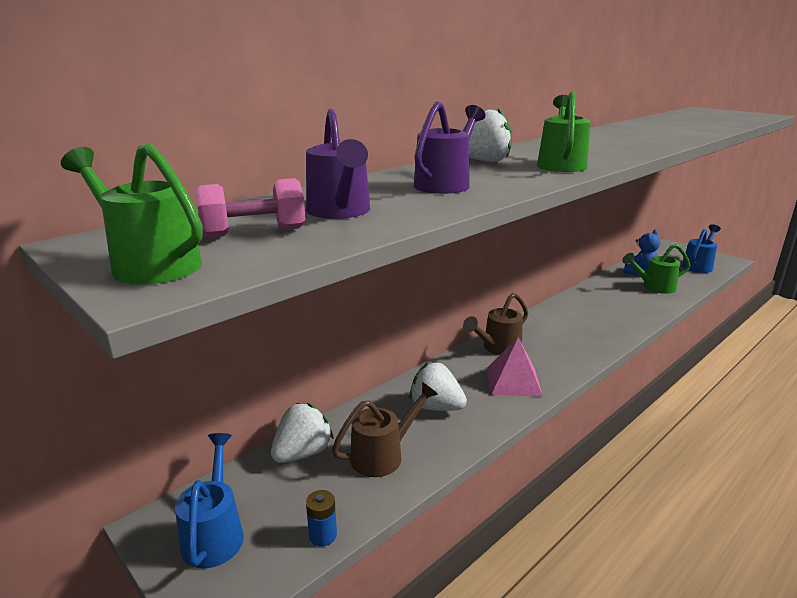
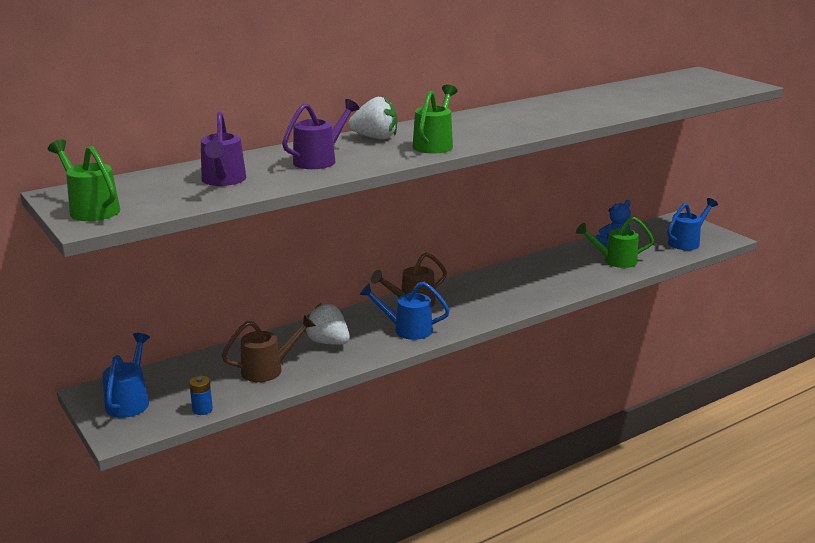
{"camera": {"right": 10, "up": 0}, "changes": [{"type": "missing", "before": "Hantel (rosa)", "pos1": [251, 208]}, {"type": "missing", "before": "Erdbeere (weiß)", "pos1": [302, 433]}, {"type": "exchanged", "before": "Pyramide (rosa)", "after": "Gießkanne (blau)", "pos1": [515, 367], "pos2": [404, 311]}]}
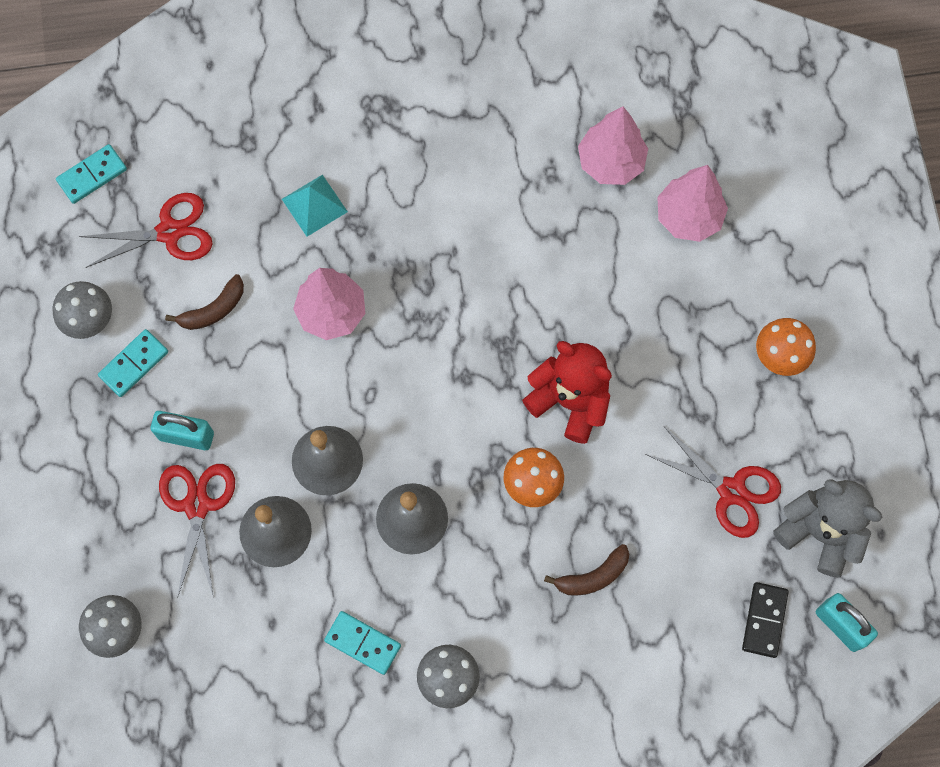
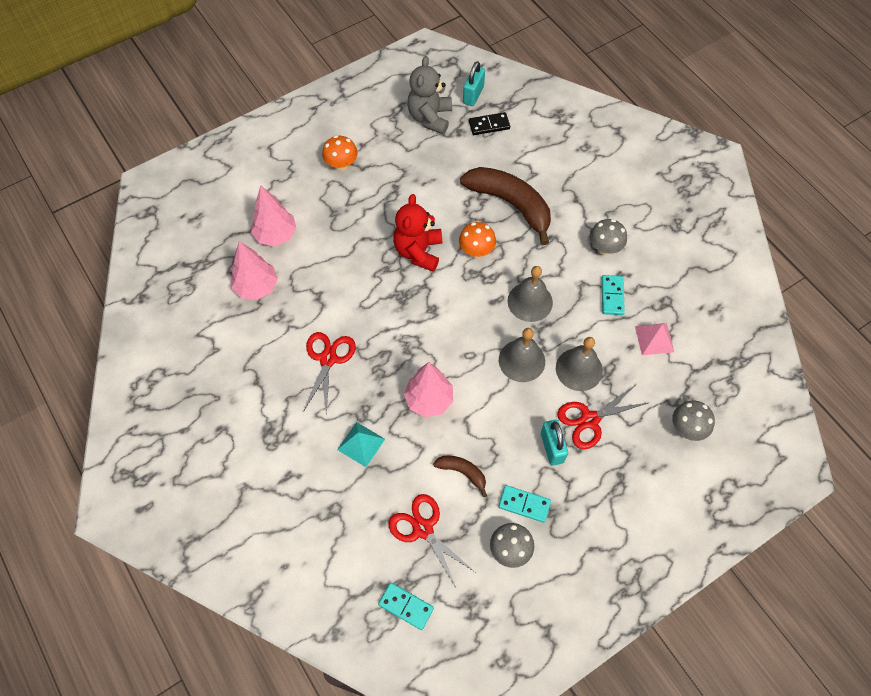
{"camera": {"right": -115, "up": -10}, "changes": [{"type": "appeared", "after": "Pyramide (rosa)", "pos2": [654, 339]}, {"type": "relocated", "before": "Schere (rot)", "pos1": [713, 482], "pos2": [329, 372]}, {"type": "size", "before": "Banane (braun)", "pos1": [586, 570], "pos2": [505, 206], "scale": 2.14}]}
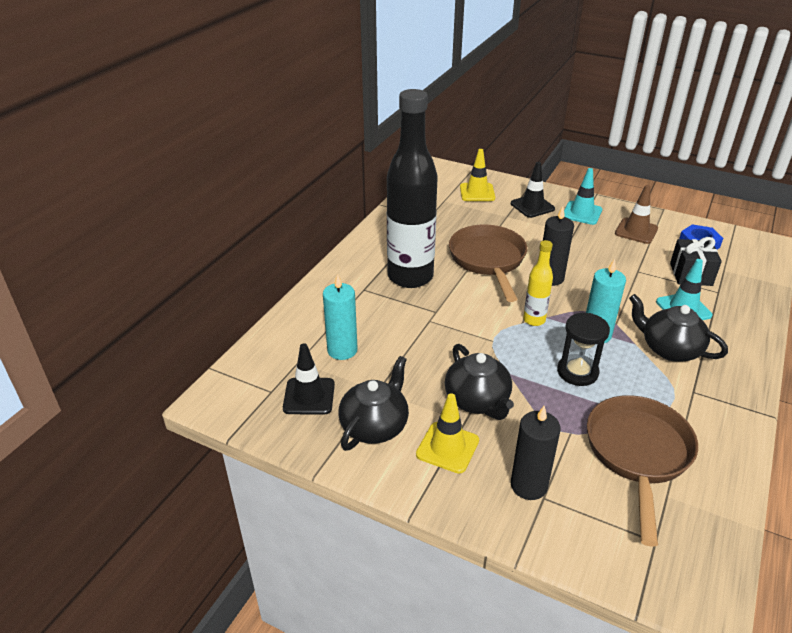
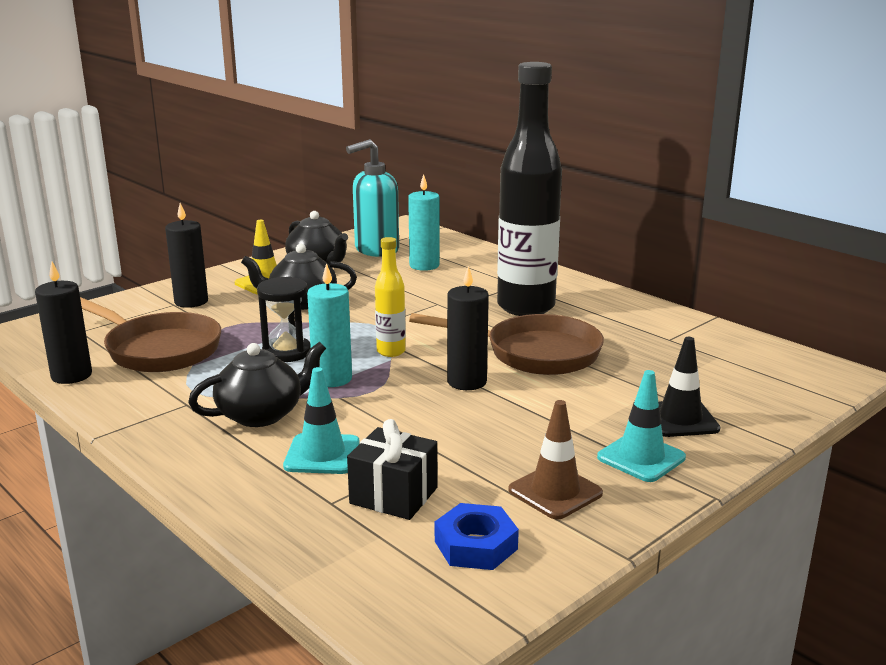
{"camera": {"right": 110, "up": -15}, "changes": [{"type": "missing", "before": "Leitkegel (gelb)", "pos1": [477, 175]}, {"type": "appeared", "after": "Kerze (schwarz)", "pos2": [63, 322]}, {"type": "exchanged", "before": "Leitkegel (schwarz)", "after": "Seifenspender (türkis)", "pos1": [309, 379], "pos2": [372, 198]}]}
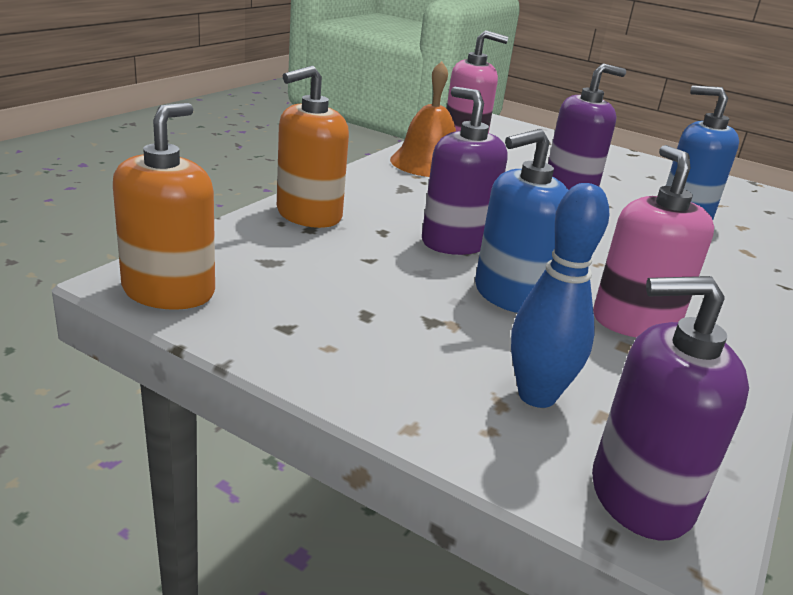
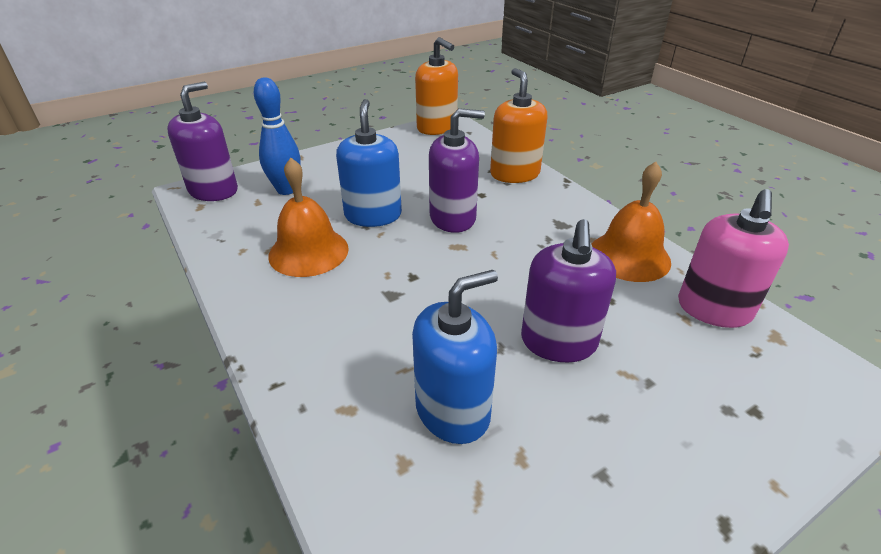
{"camera": {"right": 120, "up": 10}, "changes": [{"type": "exchanged", "before": "Seifenspender (rosa)", "after": "Glocke (orange)", "pos1": [653, 241], "pos2": [308, 217]}]}
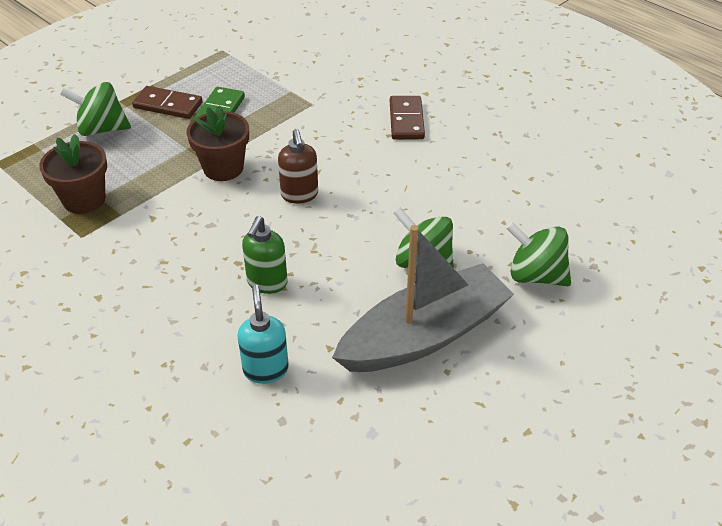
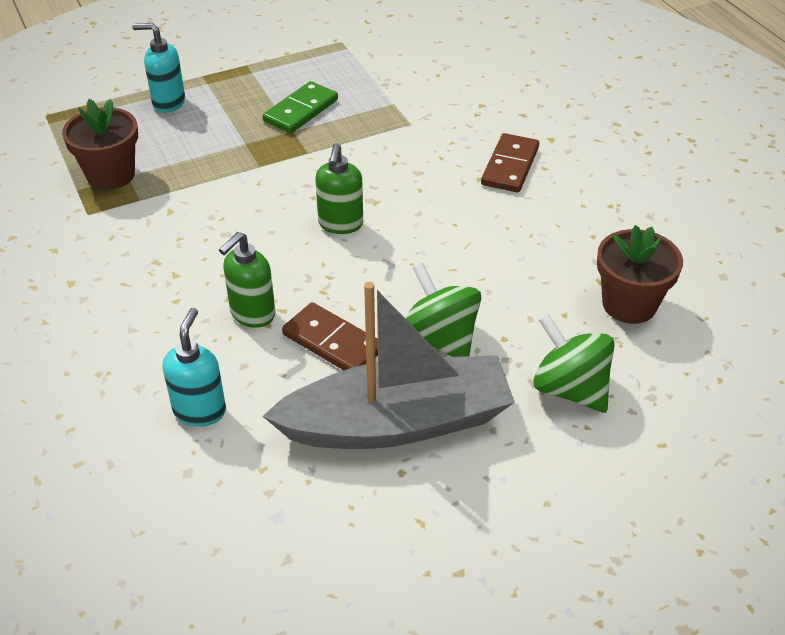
{"camera": {"right": 20, "up": 0}, "changes": [{"type": "relocated", "before": "Dominostein (braun)", "pos1": [167, 102], "pos2": [330, 336]}, {"type": "relocated", "before": "Blumentopf (braun)", "pos1": [218, 143], "pos2": [640, 274]}, {"type": "exchanged", "before": "Kreisel (grün)", "after": "Seifenspender (türkis)", "pos1": [95, 109], "pos2": [158, 68]}, {"type": "colour", "before": "Seifenspender (braun)", "after": "Seifenspender (grün)", "pos1": [298, 166], "pos2": [339, 188]}]}
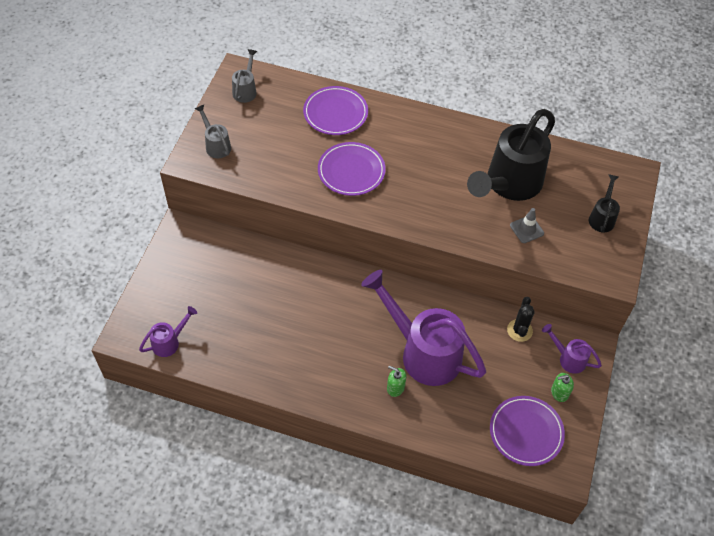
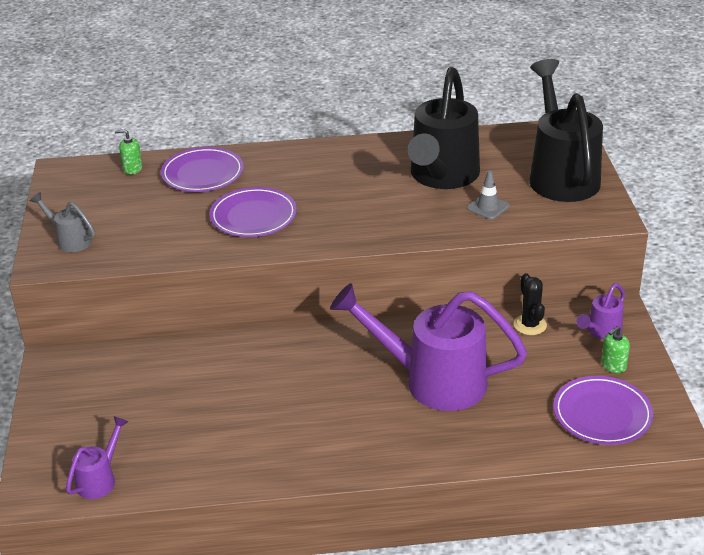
{"camera": {"right": -20, "up": -20}, "changes": [{"type": "missing", "before": "Gießkanne (grau)", "pos1": [244, 76]}, {"type": "relocated", "before": "Seifenspender (grün)", "pos1": [396, 381], "pos2": [128, 152]}, {"type": "spun", "before": "Gießkanne (lila)", "pos1": [572, 349], "pos2": [600, 311], "turn": -60}, {"type": "size", "before": "Gießkanne (schwarz)", "pos1": [604, 203], "pos2": [566, 130], "scale": 2.21}]}
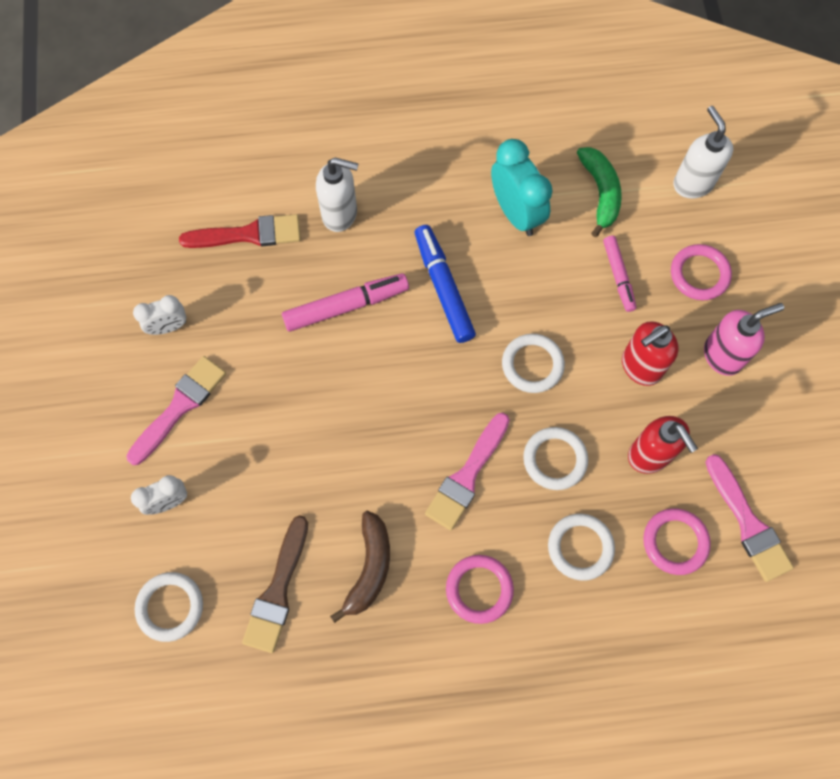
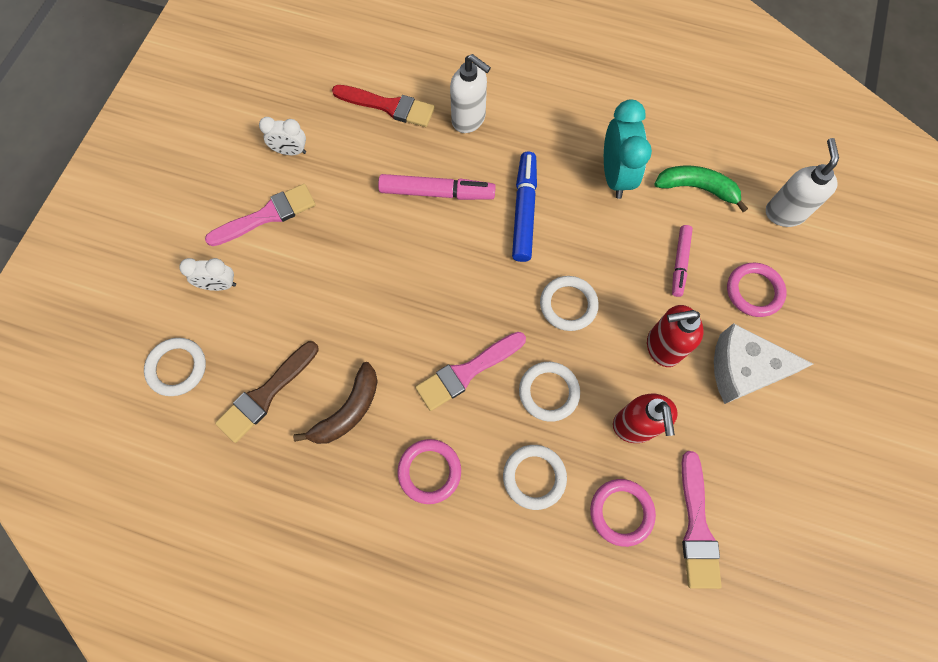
{"camera": {"right": 25, "up": 0}, "changes": [{"type": "exchanged", "before": "Seifenspender (rosa)", "after": "Käse (weiß)", "pos1": [744, 339], "pos2": [763, 363]}, {"type": "spun", "before": "Banane (grün)", "pos1": [599, 192], "pos2": [701, 188], "turn": -90}]}
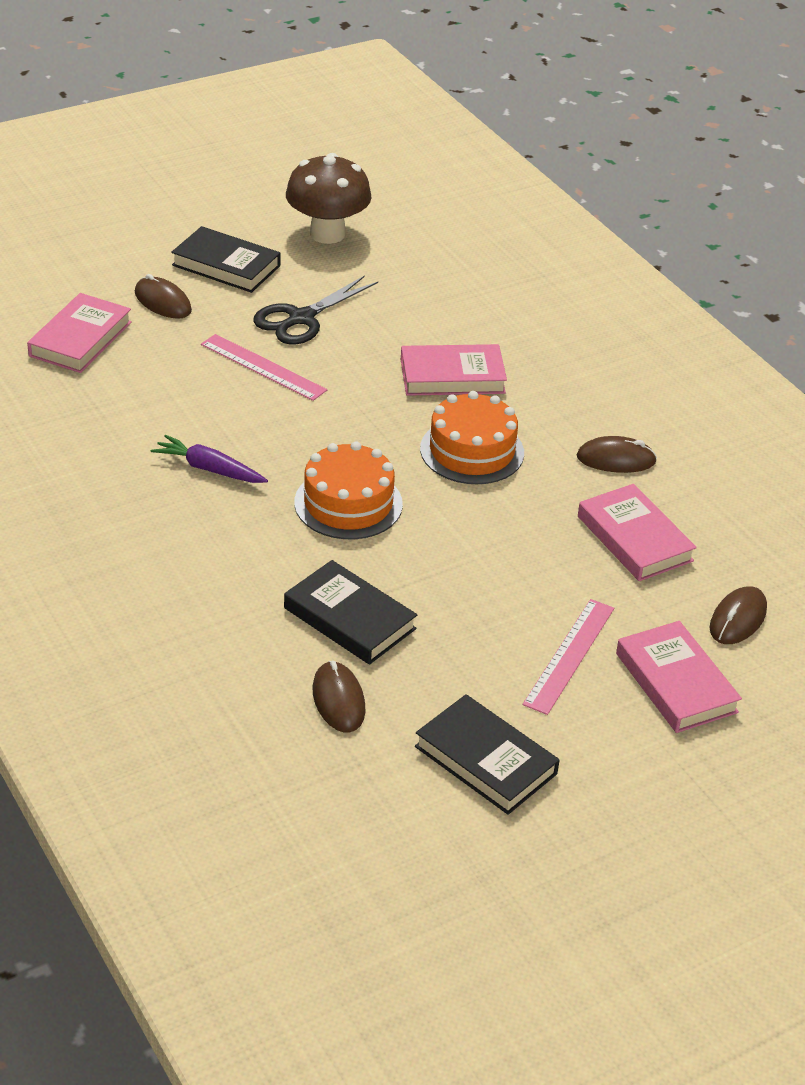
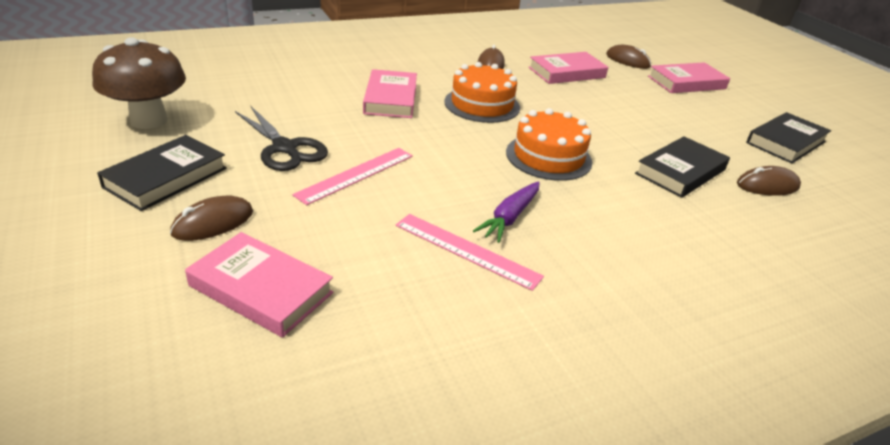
{"camera": {"right": -85, "up": -5}, "changes": [{"type": "relocated", "before": "Lineal (rosa)", "pos1": [568, 657], "pos2": [470, 252]}]}
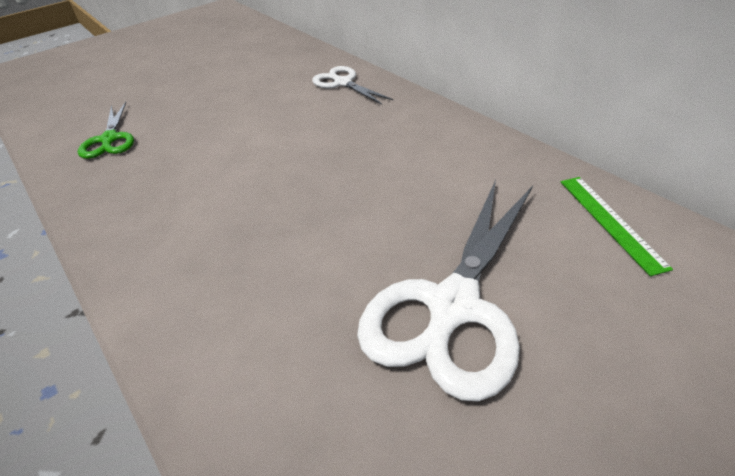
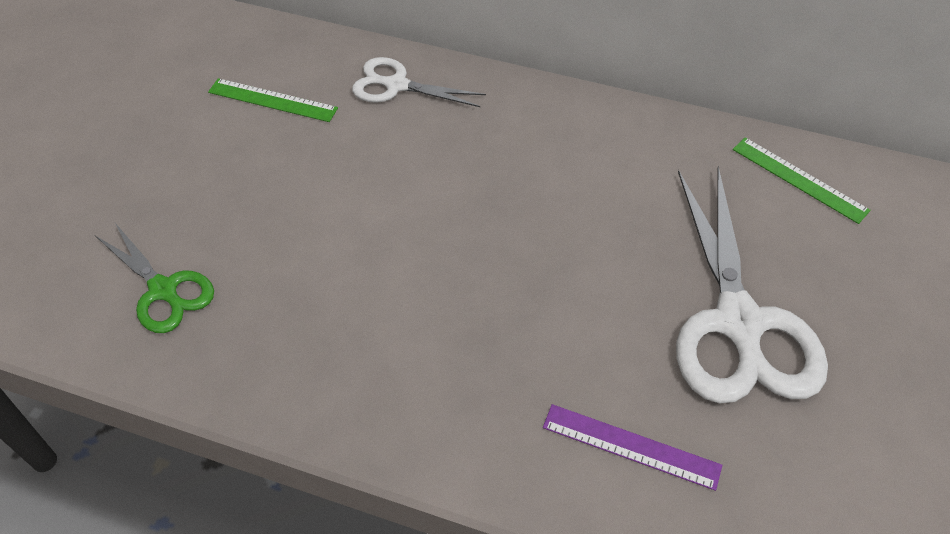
{"camera": {"right": -35, "up": 10}, "changes": [{"type": "appeared", "after": "Lineal (grün)", "pos2": [273, 100]}, {"type": "appeared", "after": "Lineal (lila)", "pos2": [632, 447]}]}
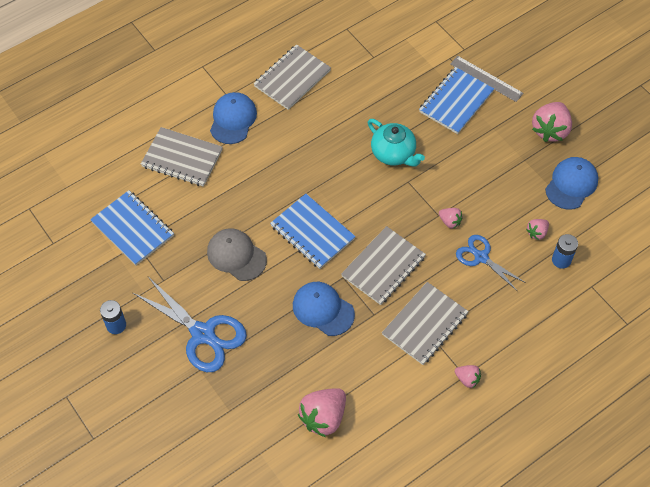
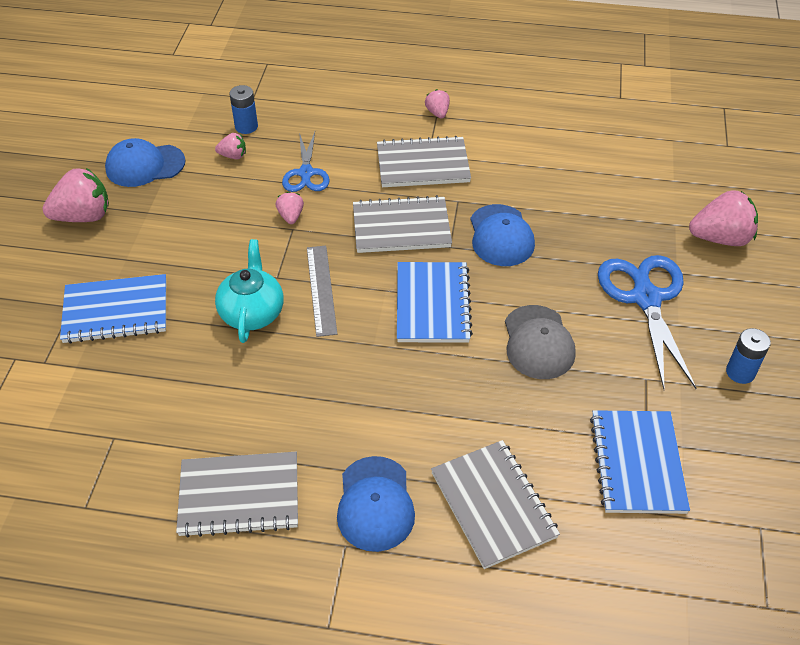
{"camera": {"right": -135, "up": -10}, "changes": [{"type": "relocated", "before": "Erdbeere (rosa)", "pos1": [322, 412], "pos2": [723, 218]}, {"type": "relocated", "before": "Lineal (grau)", "pos1": [486, 79], "pos2": [322, 291]}, {"type": "spun", "before": "Kappe (blau)", "pos1": [233, 118], "pos2": [376, 504], "turn": -60}]}
